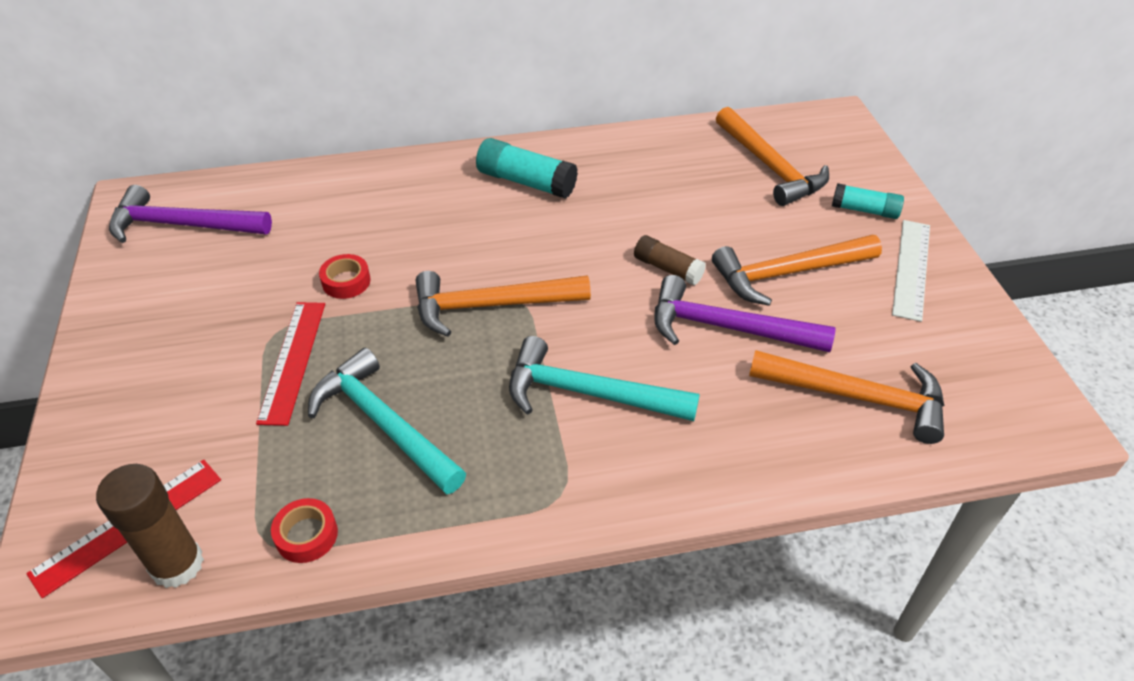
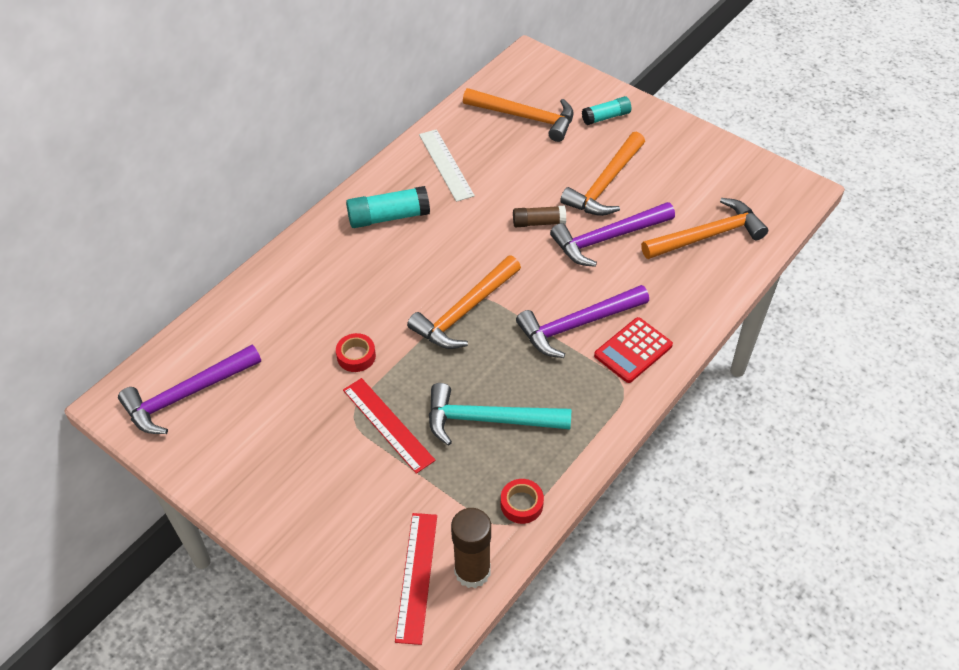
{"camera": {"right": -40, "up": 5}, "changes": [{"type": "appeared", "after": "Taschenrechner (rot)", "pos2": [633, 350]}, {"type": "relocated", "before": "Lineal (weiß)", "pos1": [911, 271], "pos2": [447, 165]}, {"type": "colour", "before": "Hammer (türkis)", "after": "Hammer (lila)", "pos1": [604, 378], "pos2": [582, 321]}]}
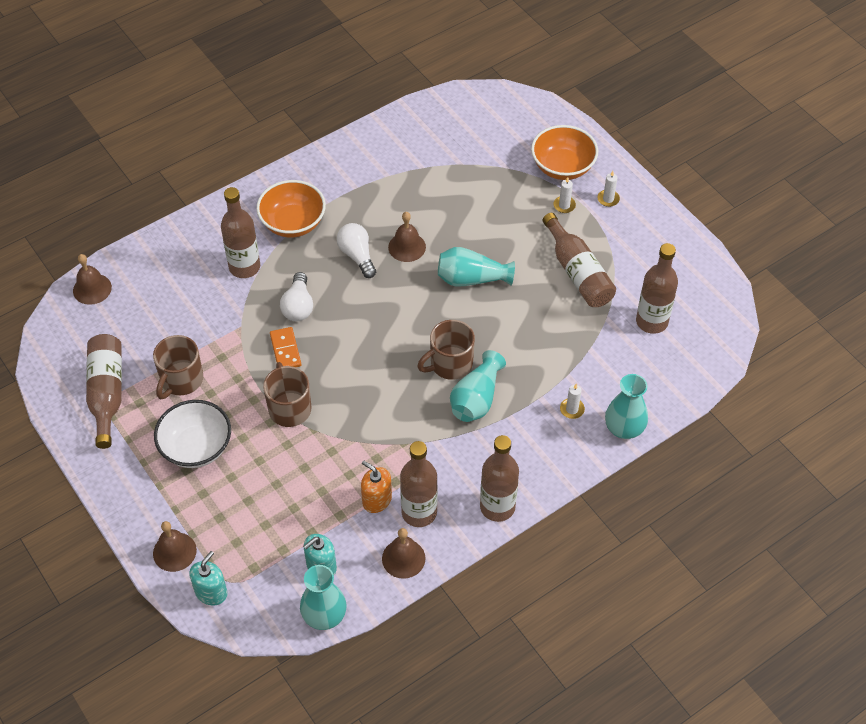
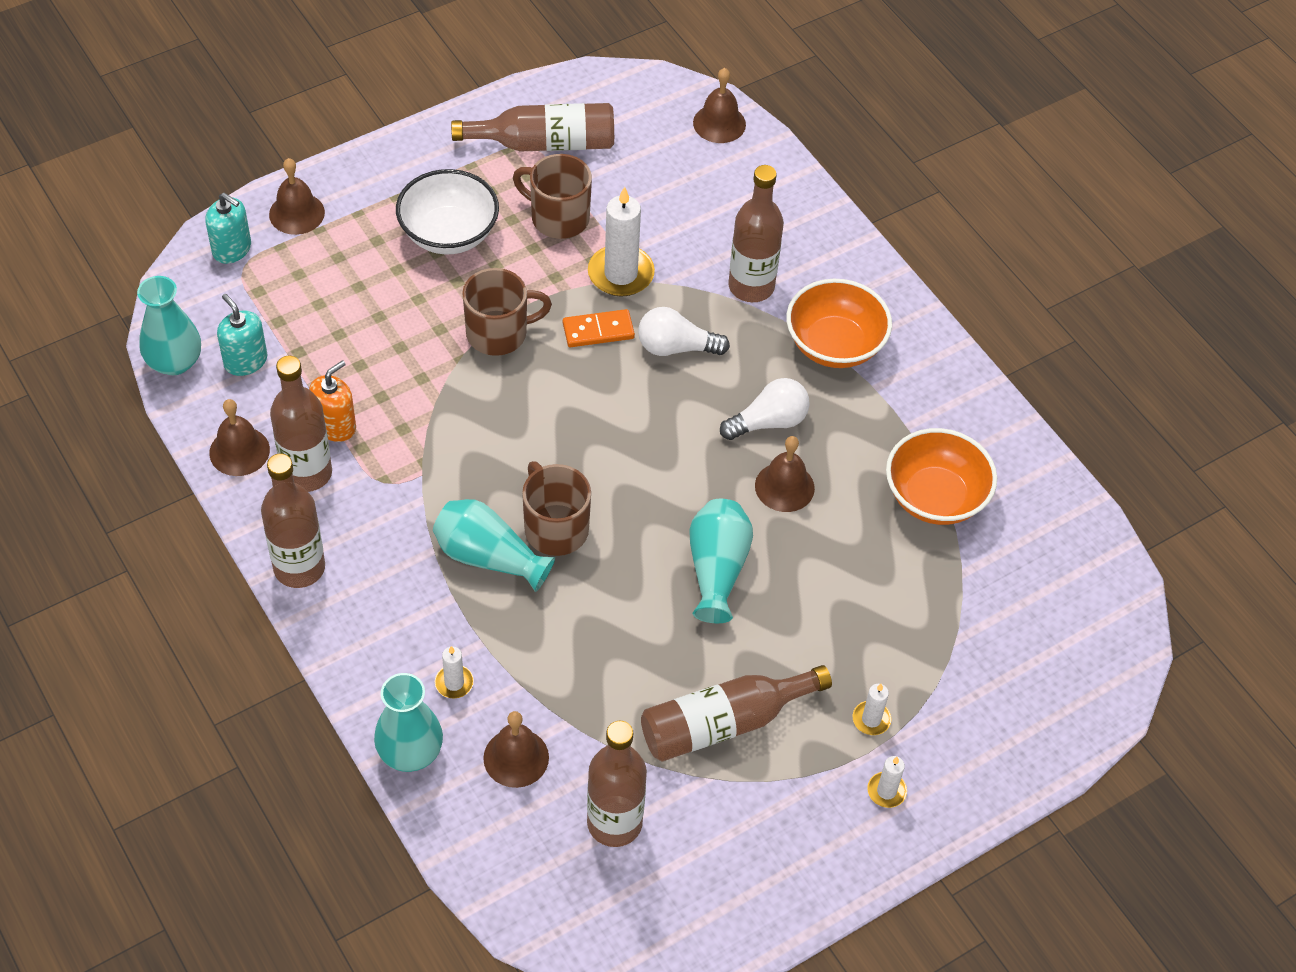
{"camera": {"right": 90, "up": 0}, "changes": [{"type": "appeared", "after": "Glocke (braun)", "pos2": [516, 749]}, {"type": "appeared", "after": "Kerze (weiß)", "pos2": [621, 242]}, {"type": "relocated", "before": "Schüssel (orange)", "pos1": [564, 152], "pos2": [941, 476]}]}
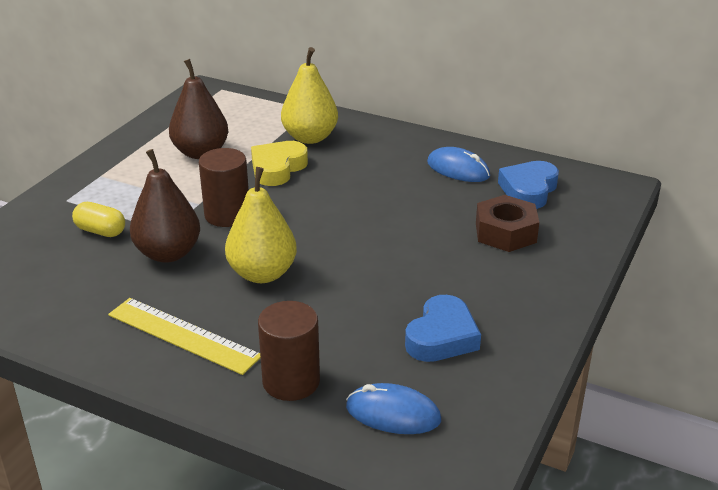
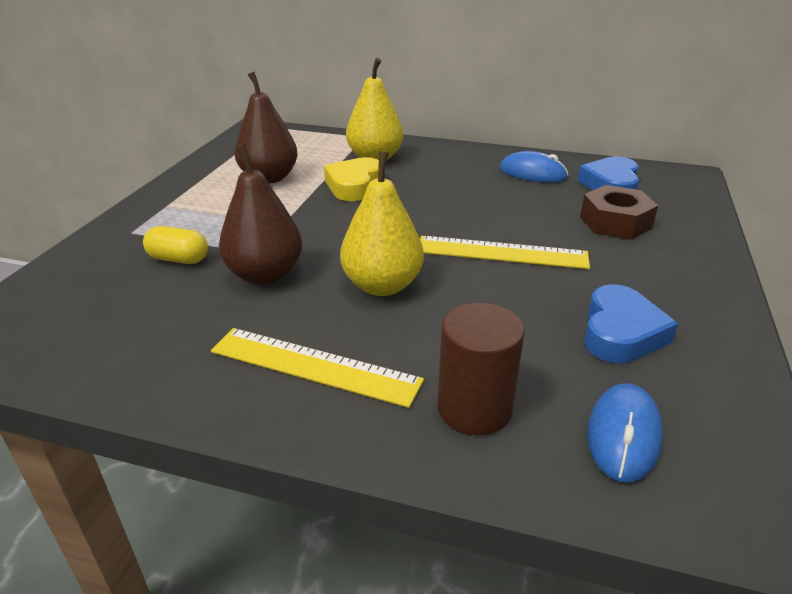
{"camera": {"right": -10, "up": 0}, "changes": [{"type": "missing", "before": "Vollzylinder (braun)", "pos1": [224, 187]}, {"type": "appeared", "after": "Lineal (gelb)", "pos2": [505, 252]}, {"type": "spun", "before": "Computermaus (blau)", "pos1": [393, 408], "pos2": [625, 432], "turn": -75}]}
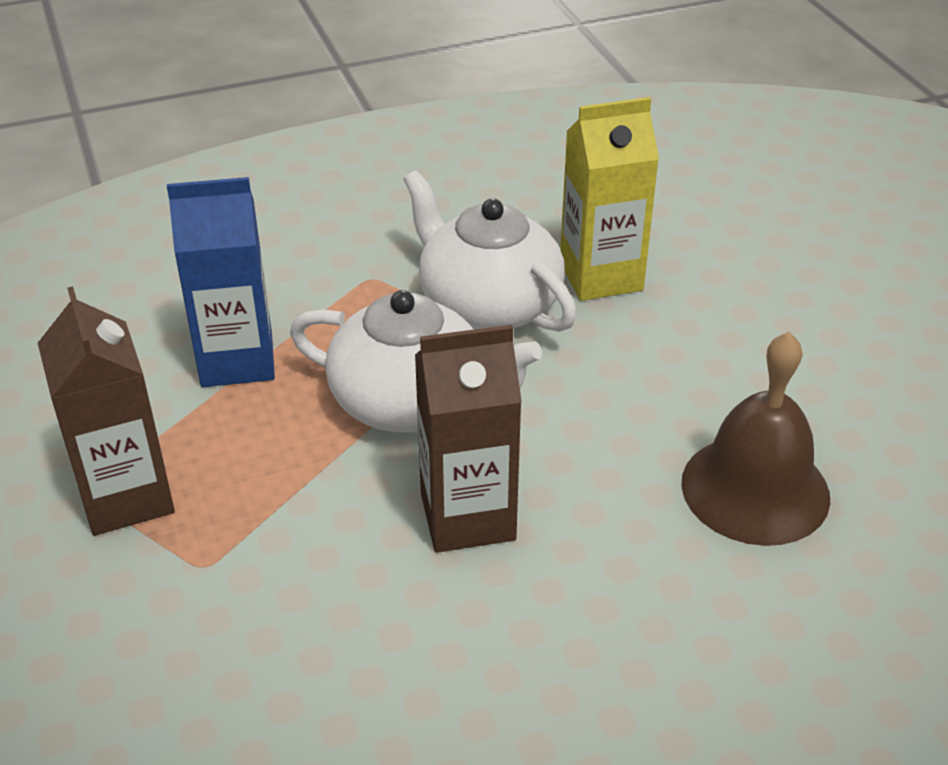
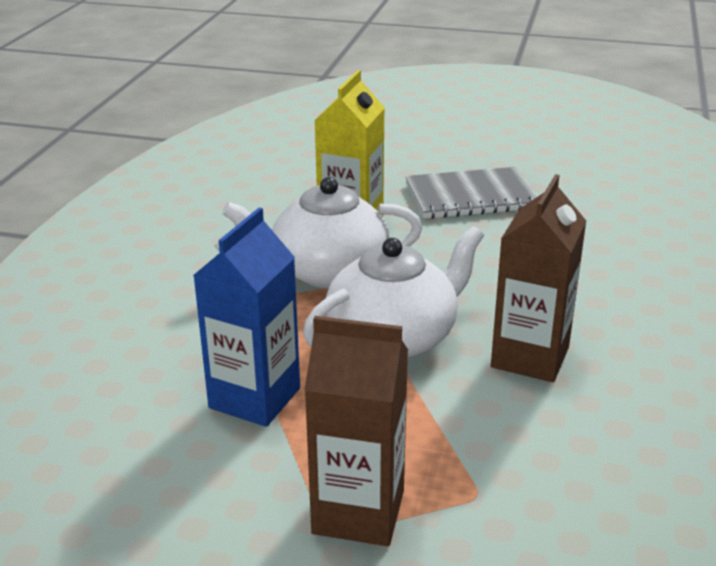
{"camera": {"right": -55, "up": -10}, "changes": [{"type": "missing", "before": "Glocke (braun)", "pos1": [755, 439]}, {"type": "appeared", "after": "Notizbuch (grau)", "pos2": [471, 193]}]}
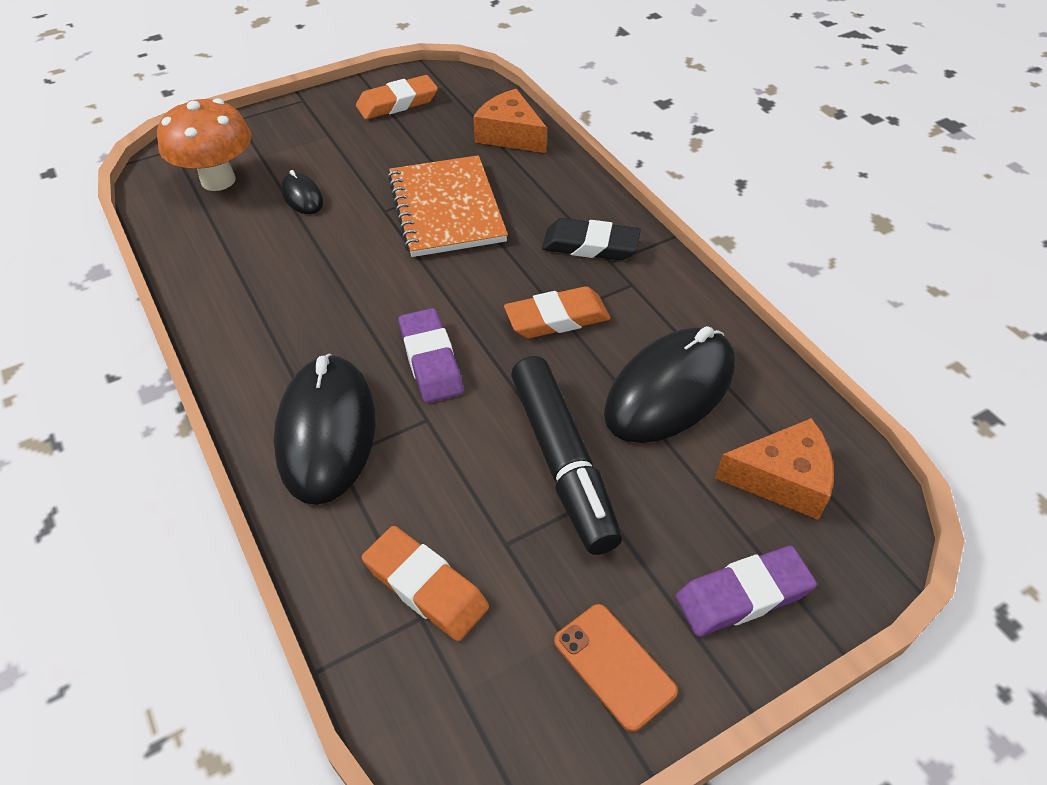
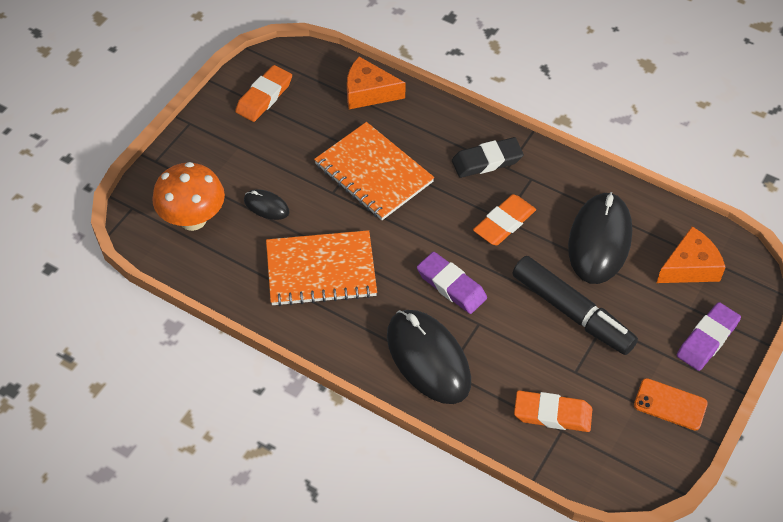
{"camera": {"right": -30, "up": 5}, "changes": [{"type": "appeared", "after": "Notizbuch (orange)", "pos2": [321, 268]}]}
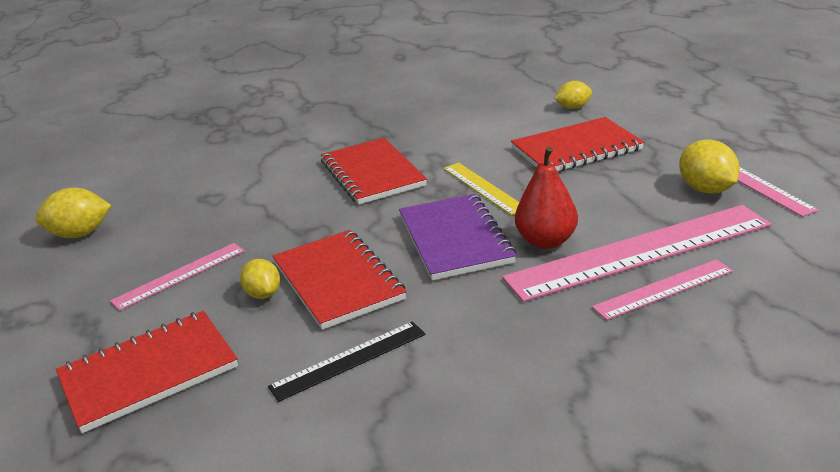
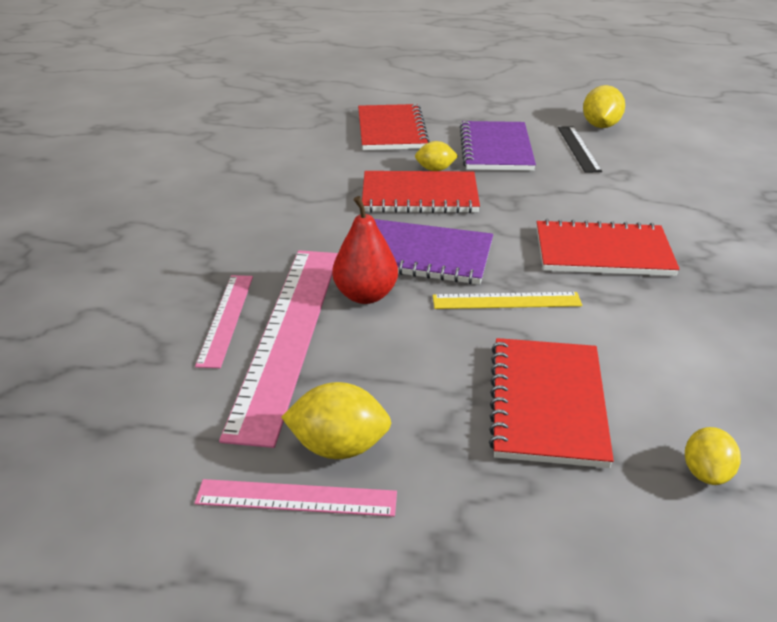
{"camera": {"right": 115, "up": 5}, "changes": [{"type": "relocated", "before": "Lineal (schwarz)", "pos1": [346, 361], "pos2": [580, 149]}, {"type": "exchanged", "before": "Lineal (rosa)", "after": "Notizbuch (lila)", "pos1": [177, 277], "pos2": [498, 146]}]}
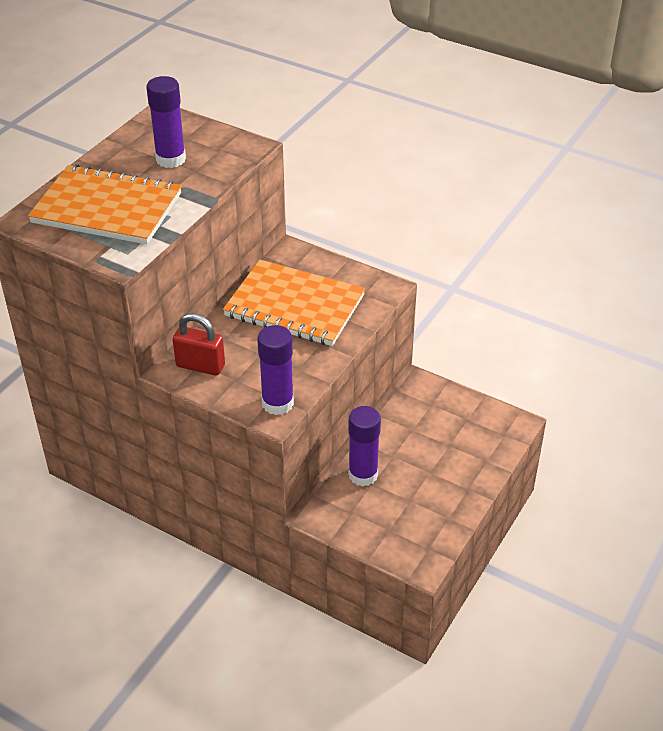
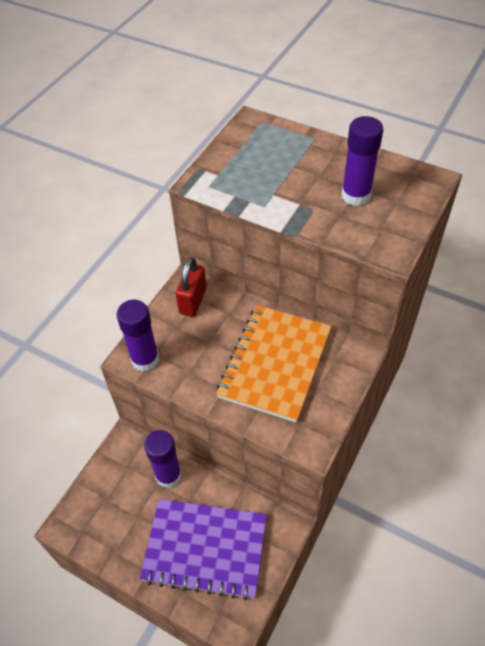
{"camera": {"right": 90, "up": 10}, "changes": [{"type": "missing", "before": "Notizbuch (orange)", "pos1": [105, 204]}, {"type": "appeared", "after": "Notizbuch (lila)", "pos2": [203, 549]}]}
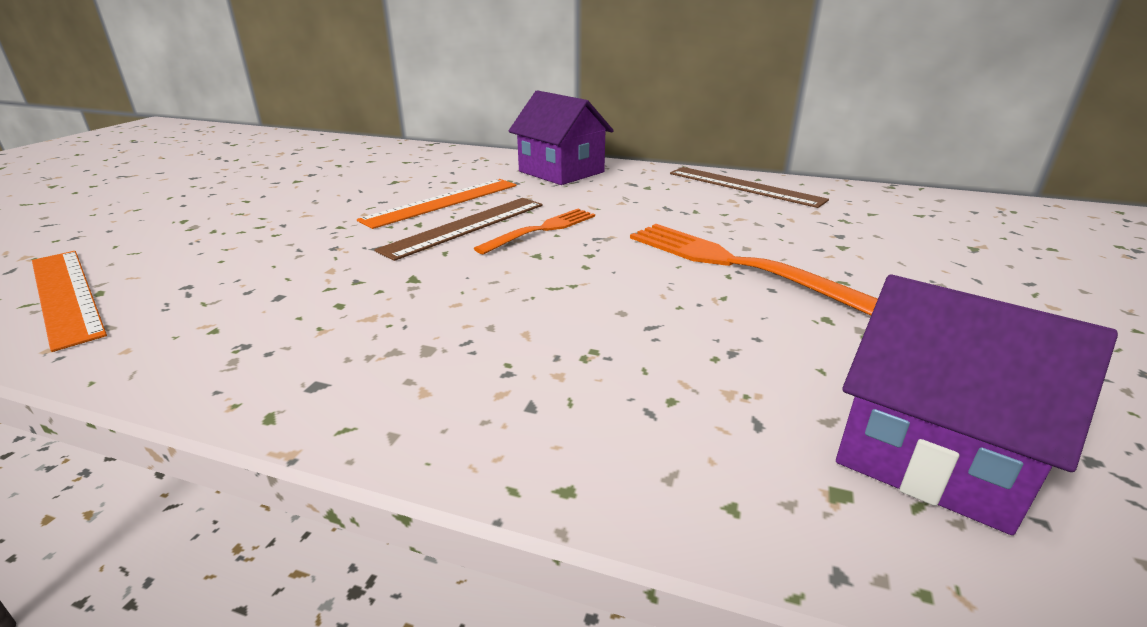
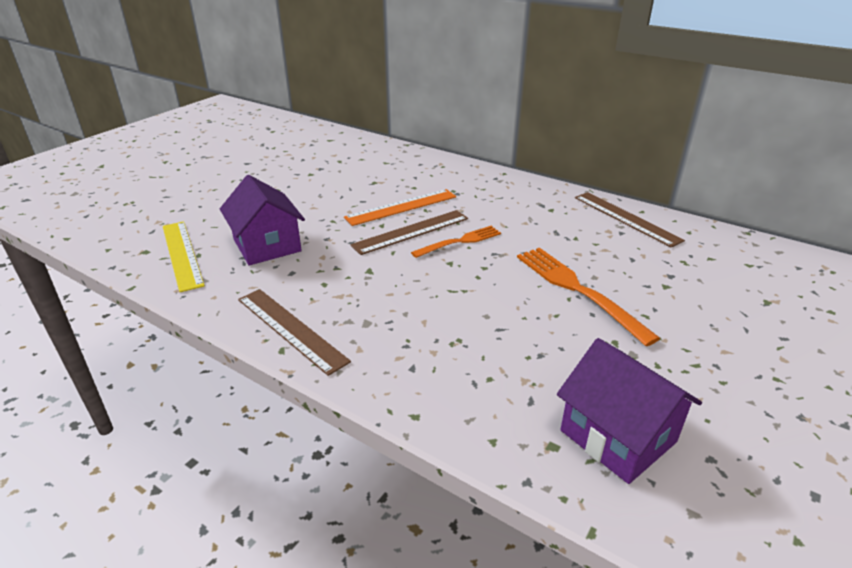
{"camera": {"right": 15, "up": 5}, "changes": [{"type": "appeared", "after": "Lineal (braun)", "pos2": [294, 332]}, {"type": "relocated", "before": "Haus (lila)", "pos1": [561, 137], "pos2": [262, 220]}, {"type": "colour", "before": "Lineal (orange)", "after": "Lineal (gelb)", "pos1": [69, 301], "pos2": [184, 256]}]}
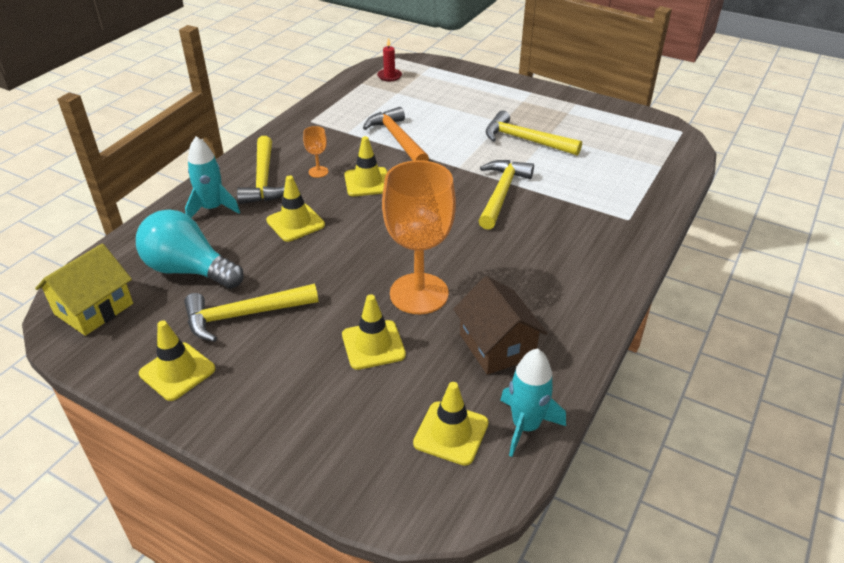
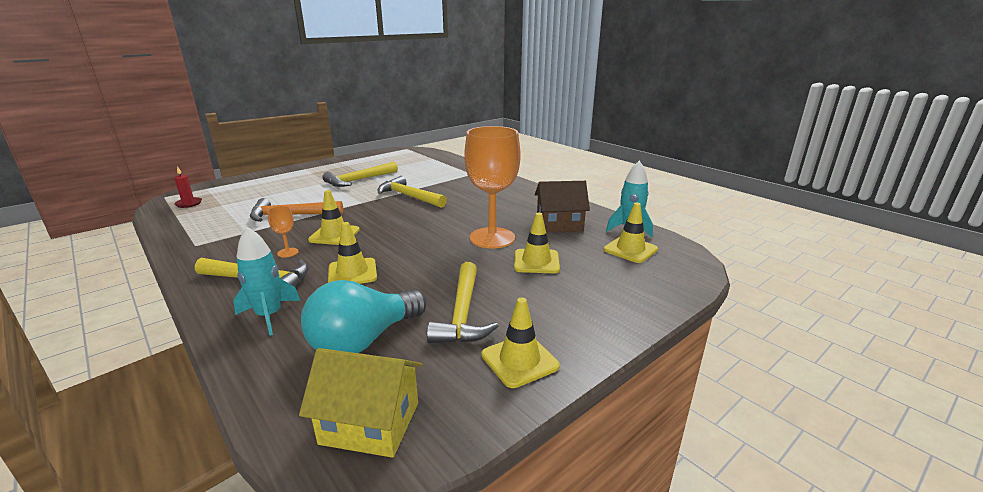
{"camera": {"right": -70, "up": -15}, "changes": [{"type": "spun", "before": "Haus (gelb)", "pos1": [84, 289], "pos2": [361, 403], "turn": -45}]}
